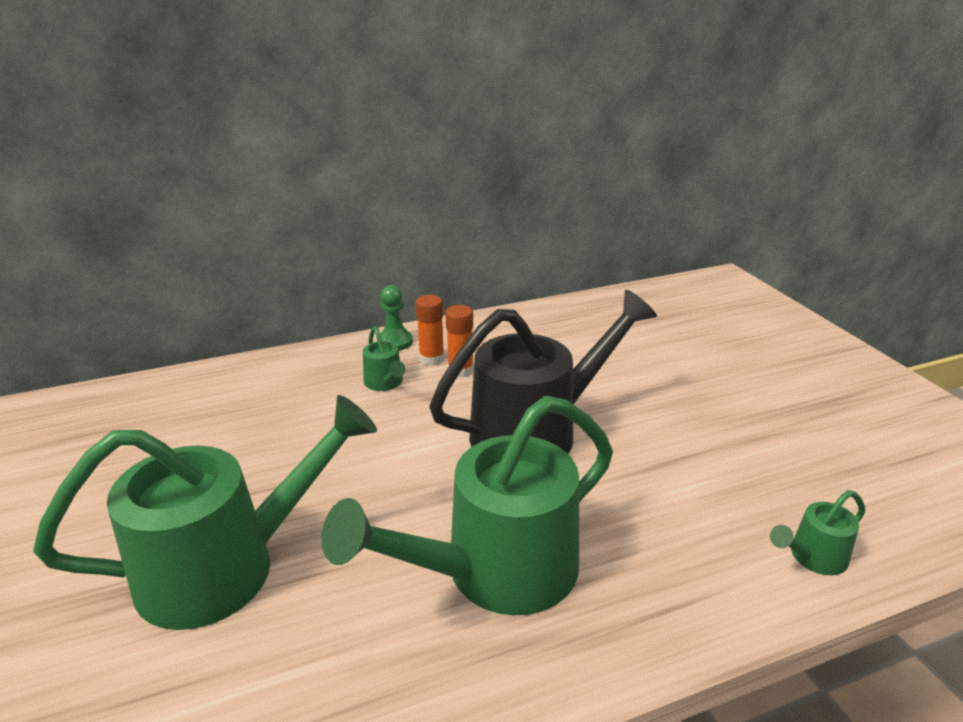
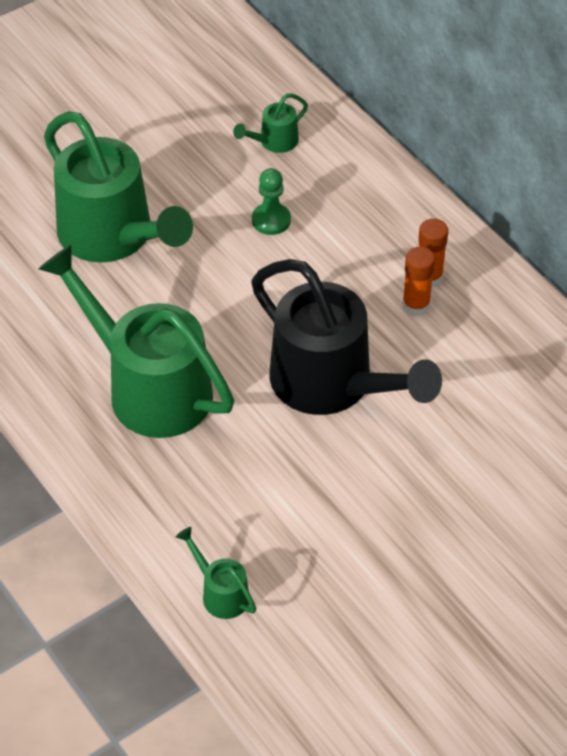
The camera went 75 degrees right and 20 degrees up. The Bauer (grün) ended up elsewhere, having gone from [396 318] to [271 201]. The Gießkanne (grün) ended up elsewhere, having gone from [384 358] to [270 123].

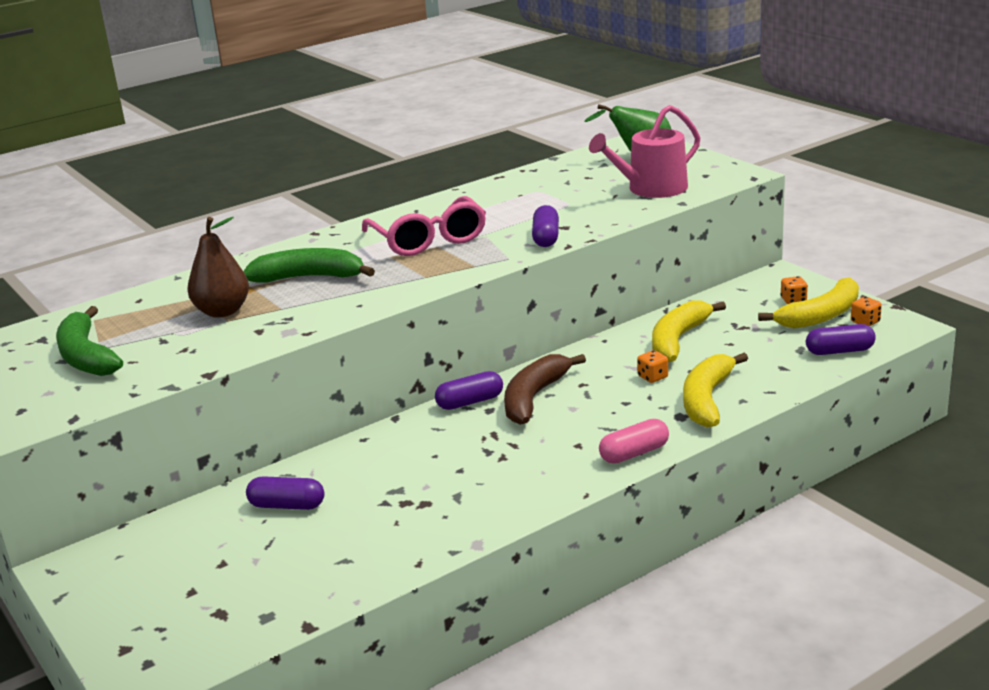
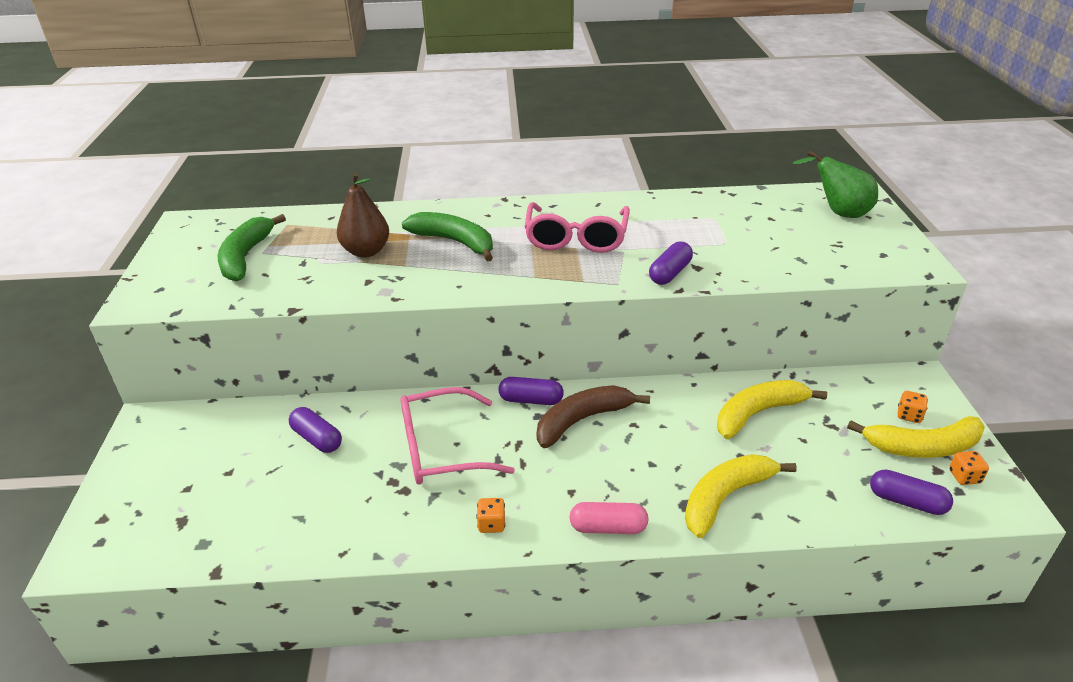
The camera went 30 degrees right and 10 degrees up. The second view lost the Gießkanne (rosa) at [644 151]. The Spielwürfel (orange) ended up elsewhere, having gone from [652 366] to [490 515]. The second view gained the Brille (rosa) at [457 436].

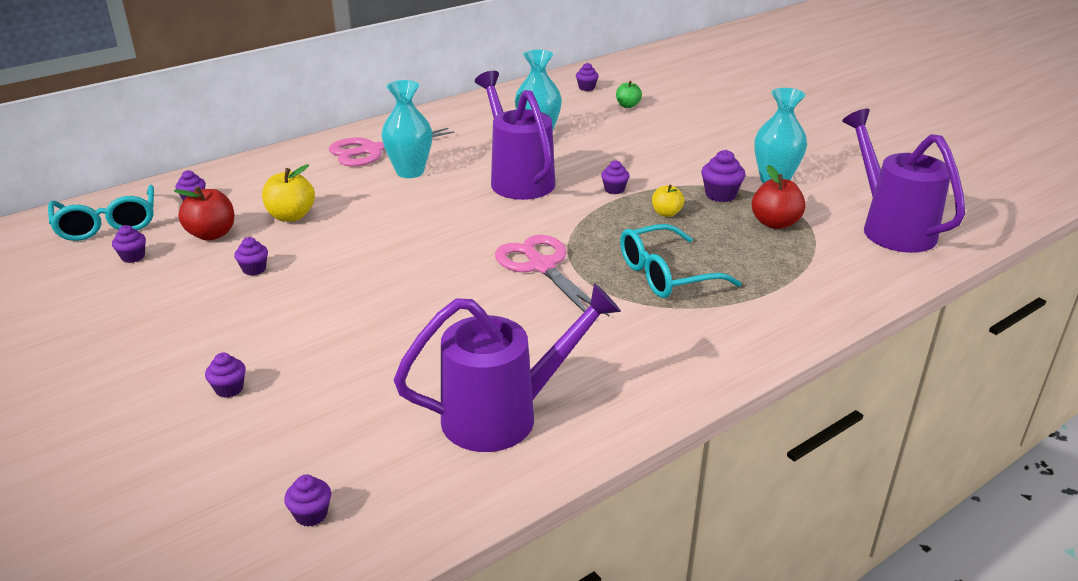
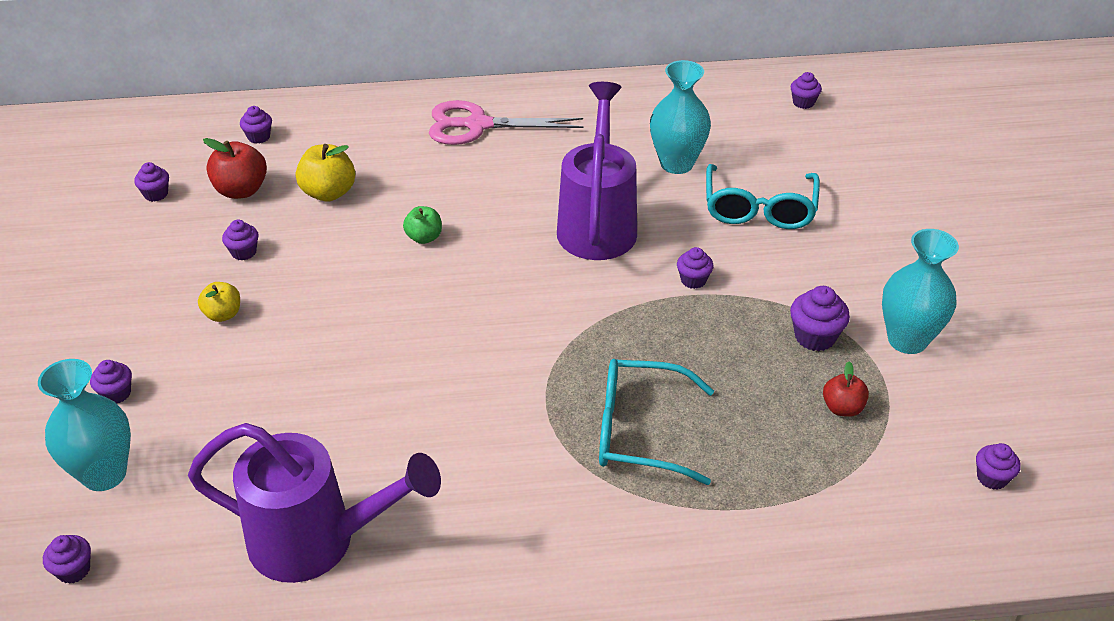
The camera went 30 degrees right and 10 degrees up. The Vase (türkis) ended up elsewhere, having gone from [406 129] to [84 425]. The Apfel (grün) ended up elsewhere, having gone from [629 94] to [422 225]. Where the Gießkanne (lila) stood at [903 181], the Muffin (lila) came to stand at [998 466]. The size of the Apfel (rot) at [779 197] changed by a factor of 0.64. The Apfel (gelb) ended up elsewhere, having gone from [668 200] to [219 302]. The Brille (türkis) ended up elsewhere, having gone from [101 213] to [763 196]. The second view lost the Schere (rosa) at [552 275].

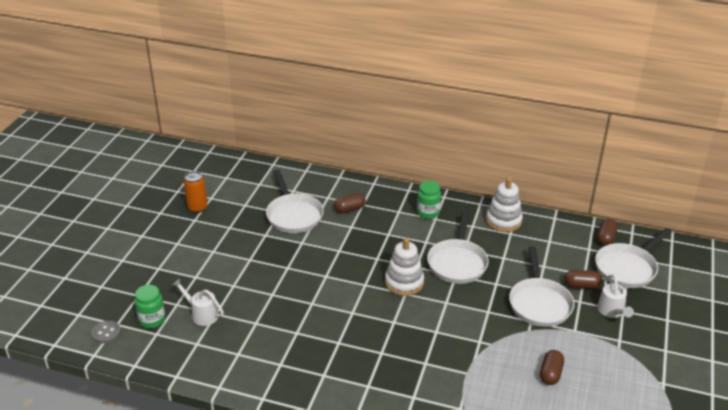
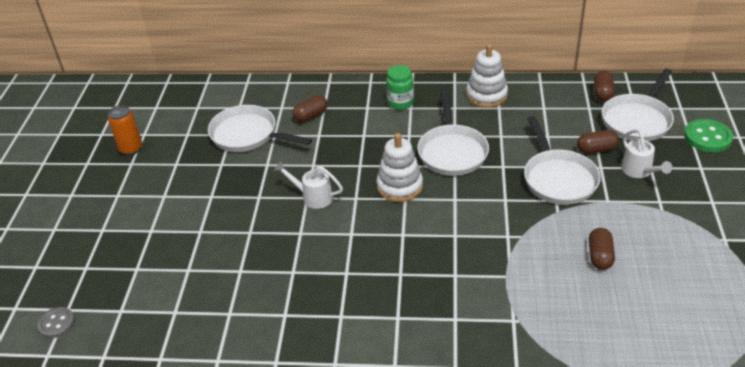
The camera went 10 degrees left and 5 degrees up. The Pfanne (weiß) at [295 201] ended up facing another way, 150 degrees clockwise from before. The Gießkanne (weiß) ended up elsewhere, having gone from [198 302] to [308 185]. The second view lost the Einmachglas (grün) at [150 306]. The second view gained the Knopf (grün) at [708 135].

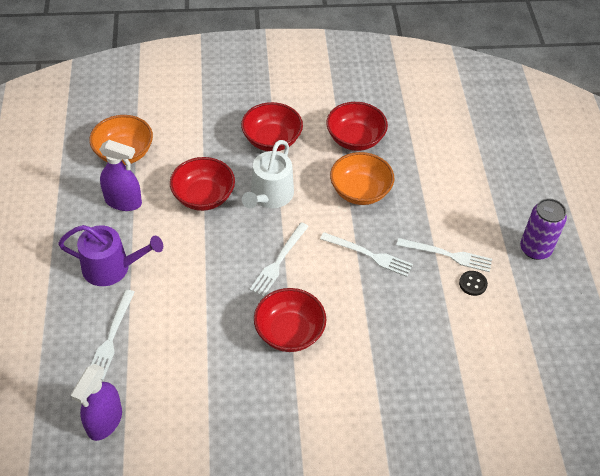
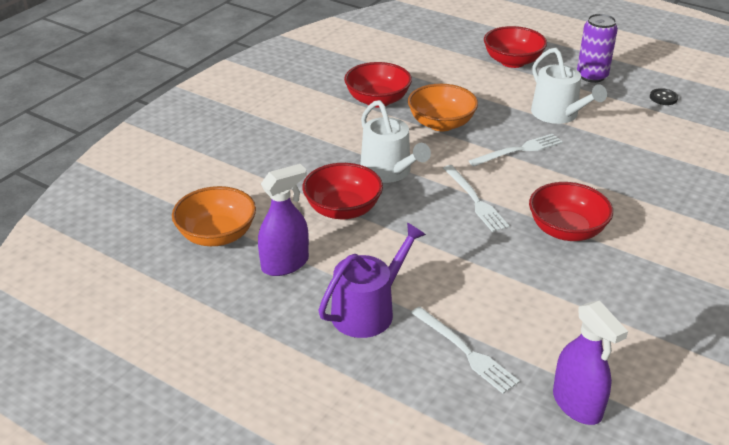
The camera went 50 degrees left and 15 degrees down. The Schüssel (rot) ended up elsewhere, having gone from [272 126] to [515 47]. Where the Gabel (weiß) stood at [444 255], the Gießkanne (weiß) came to stand at [569 86]. The Knopf (schwarz) ended up elsewhere, having gone from [473 283] to [664 96].

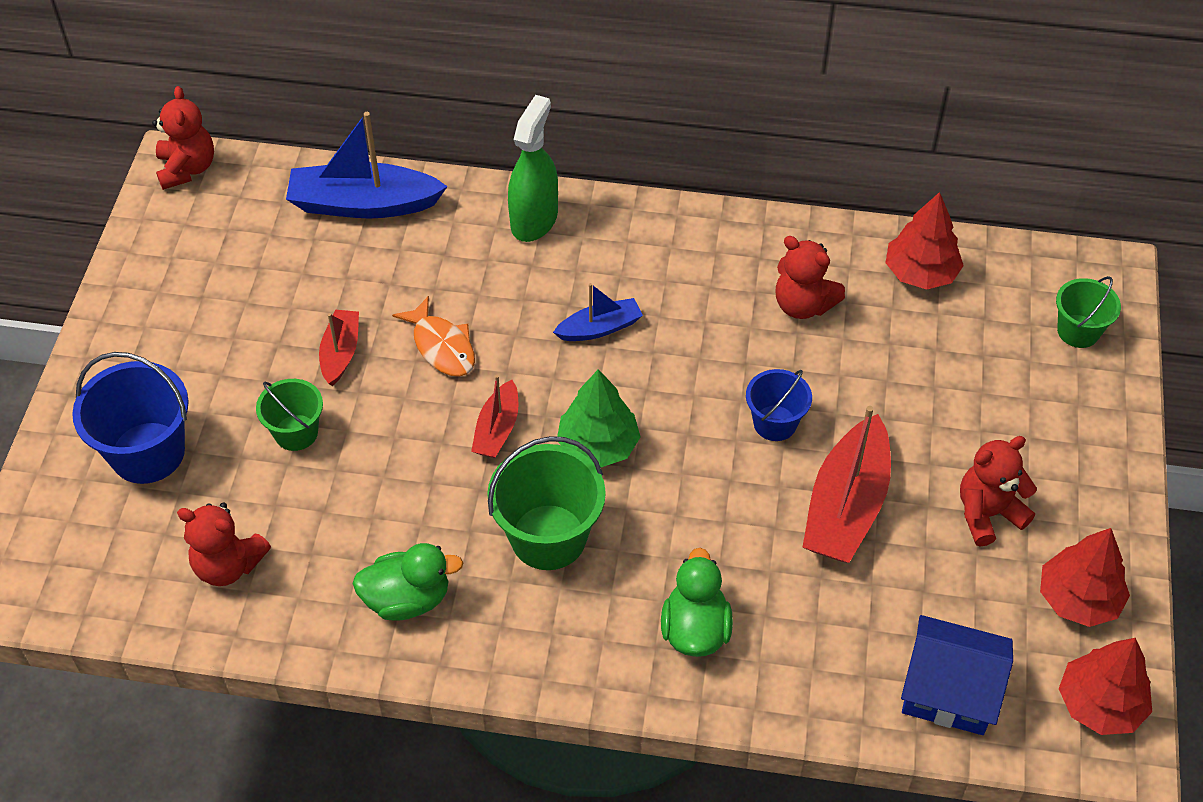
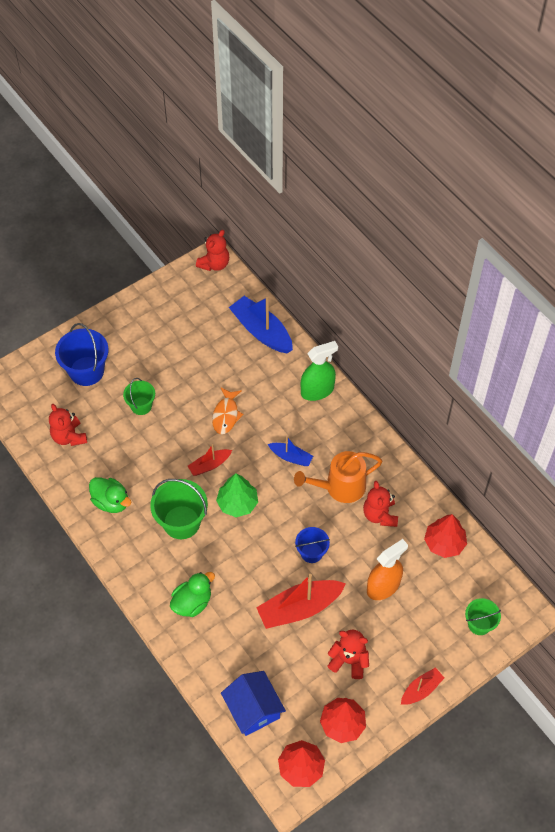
The camera went 45 degrees right and 5 degrees up. The Boot (rot) ended up elsewhere, having gone from [339 348] to [422 686]. The second view gained the Gießkanne (orange) at [338 477]. The second view gained the Sprühflasche (orange) at [387 569].

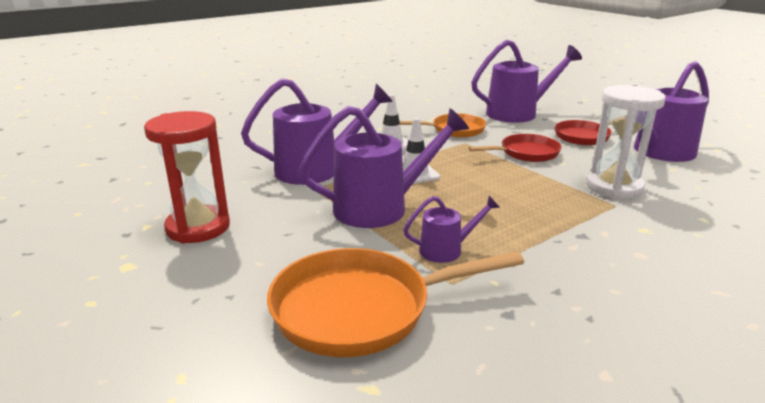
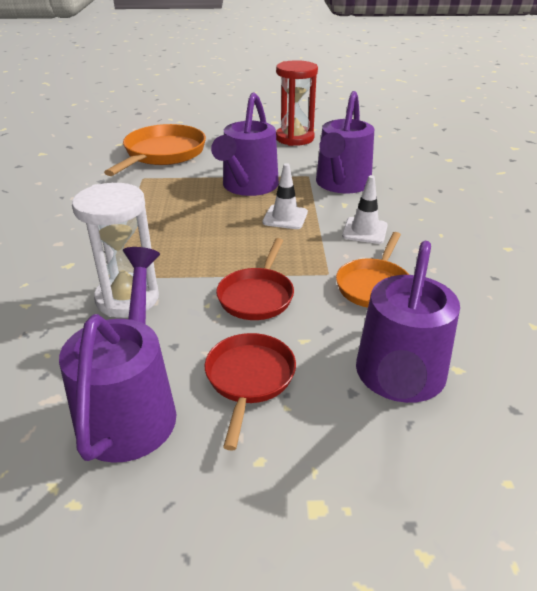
The camera went 125 degrees right and 10 degrees up. The second view lost the Gießkanne (lila) at [451 229].

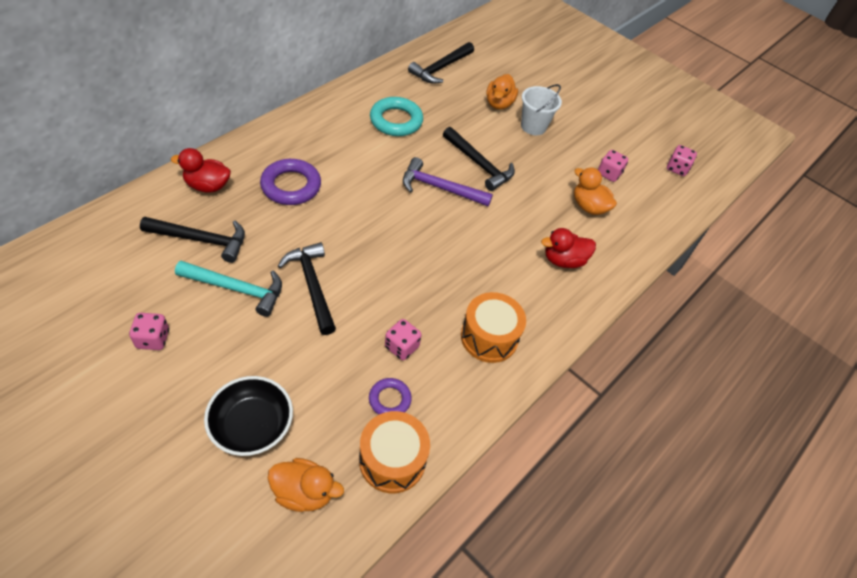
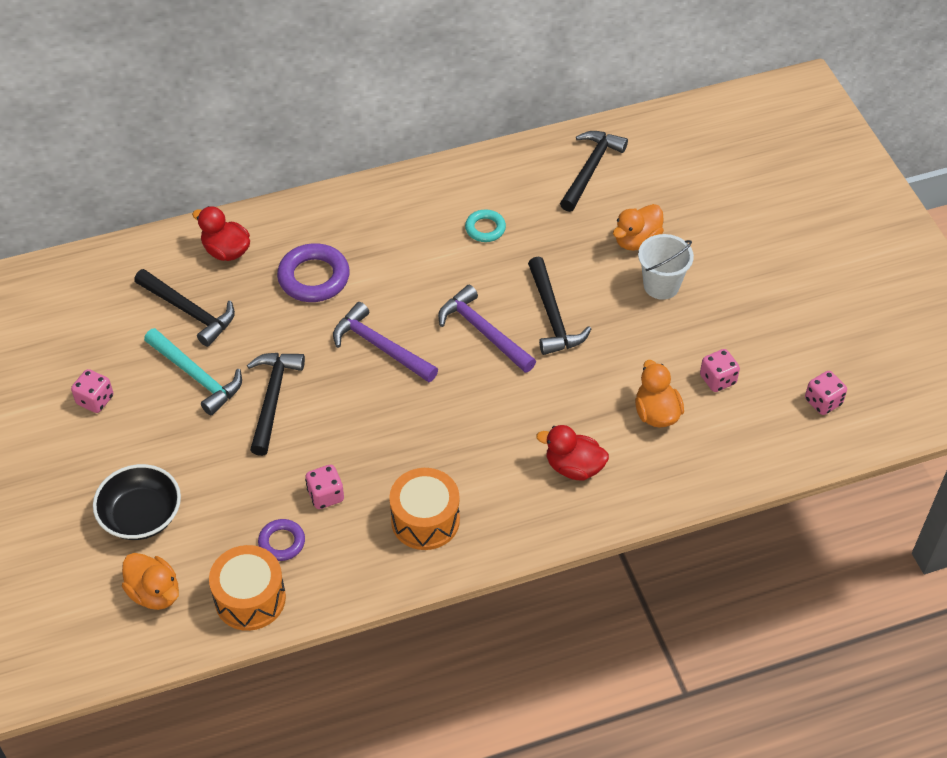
The camera went 35 degrees right and 0 degrees up. The Hammer (schwarz) at [441 63] ended up facing another way, 135 degrees clockwise from before. The size of the Ring (türkis) at [396 116] changed by a factor of 0.58. The second view gained the Hammer (lila) at [385 342].

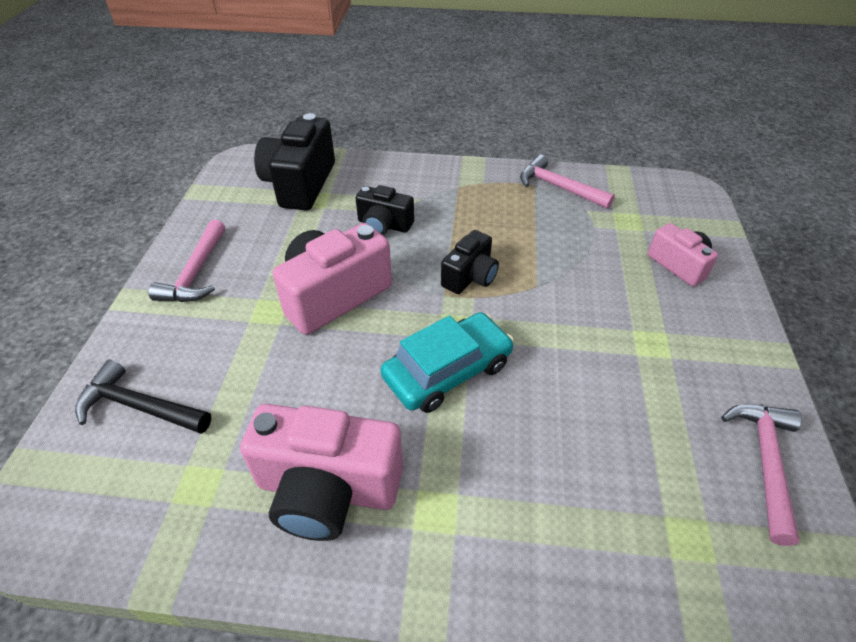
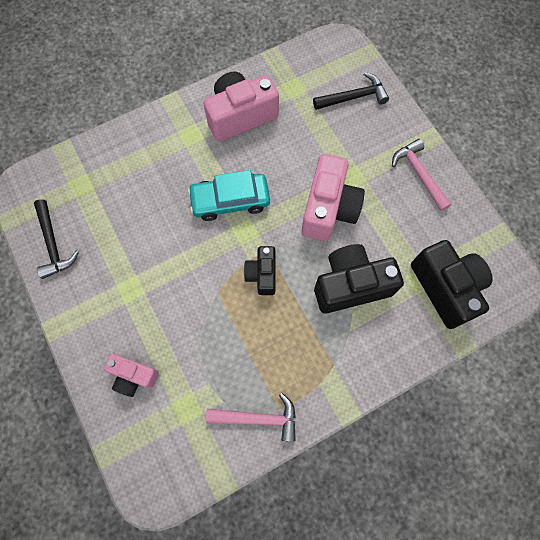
The camera went 145 degrees right and 25 degrees up. The size of the Kamera (schwarz) at [385 210] changed by a factor of 1.73. The Auto (türkis) at [447 362] ended up facing another way, 60 degrees clockwise from before. What was the Hammer (rosa) at [761 475] turned into the Hammer (schwarz) at [56 239].

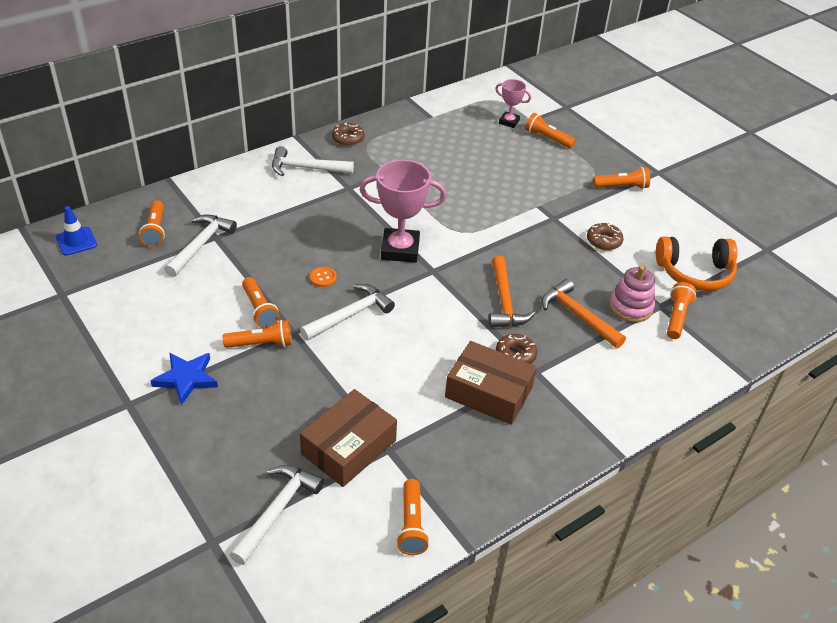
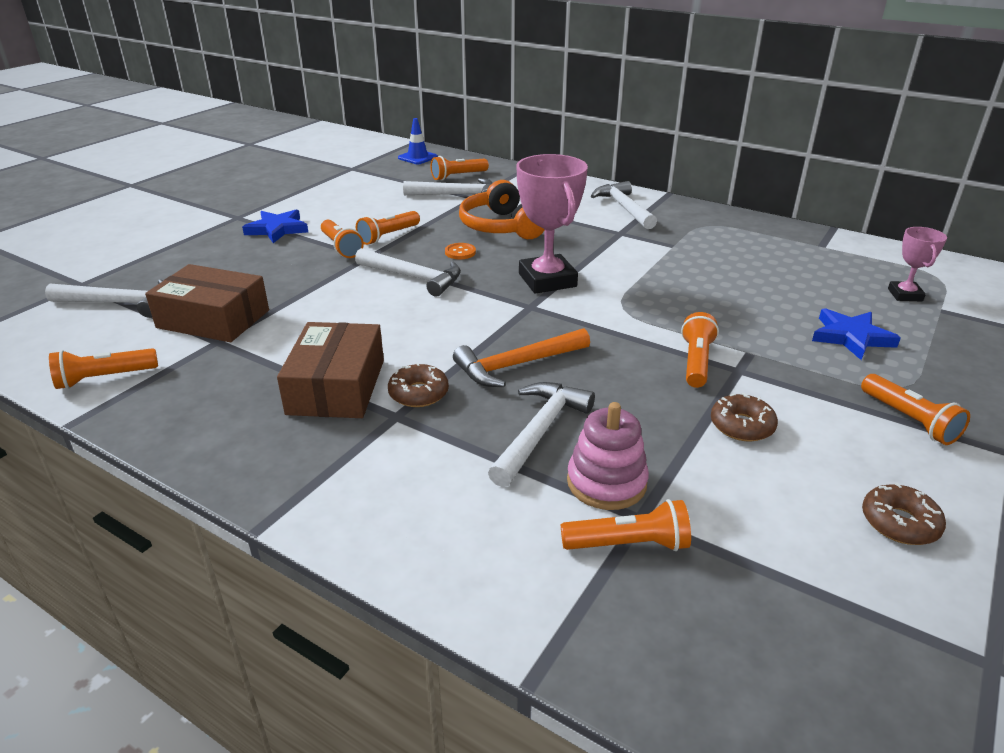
The camera went 70 degrees right and 10 degrees down. The Taschenlampe (orange) ended up elsewhere, having gone from [550 131] to [700 350]. The Donut (braun) ended up elsewhere, having gone from [348 134] to [904 514]. The Kopfhörer (orange) ended up elsewhere, having gone from [696 263] to [501 209]. What was the Hammer (orange) at [584 313] turned into the Hammer (weiß) at [541 434]. The second view gained the Stern (blau) at [856 334].

